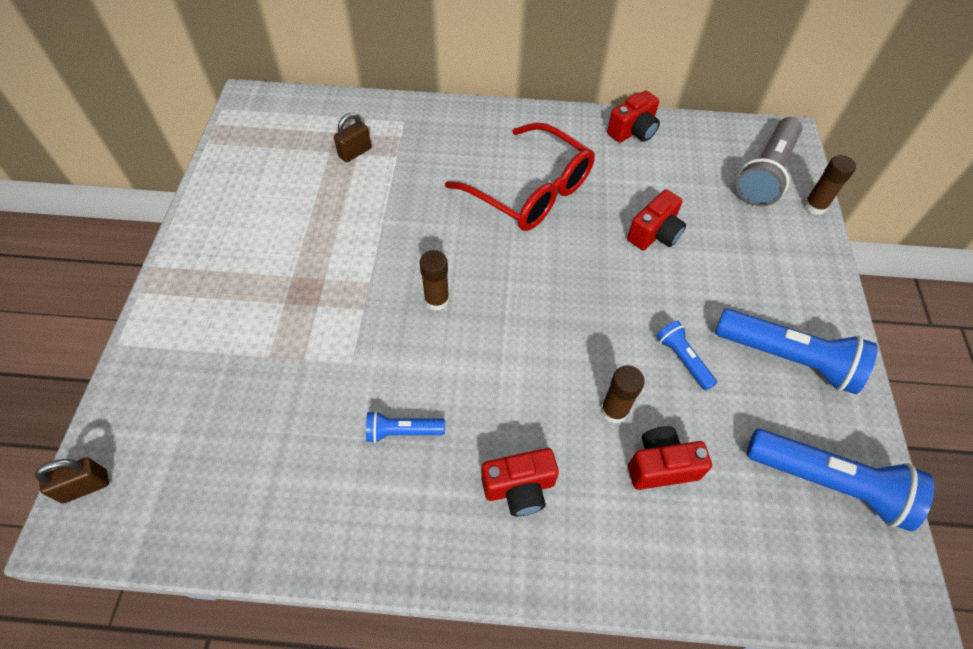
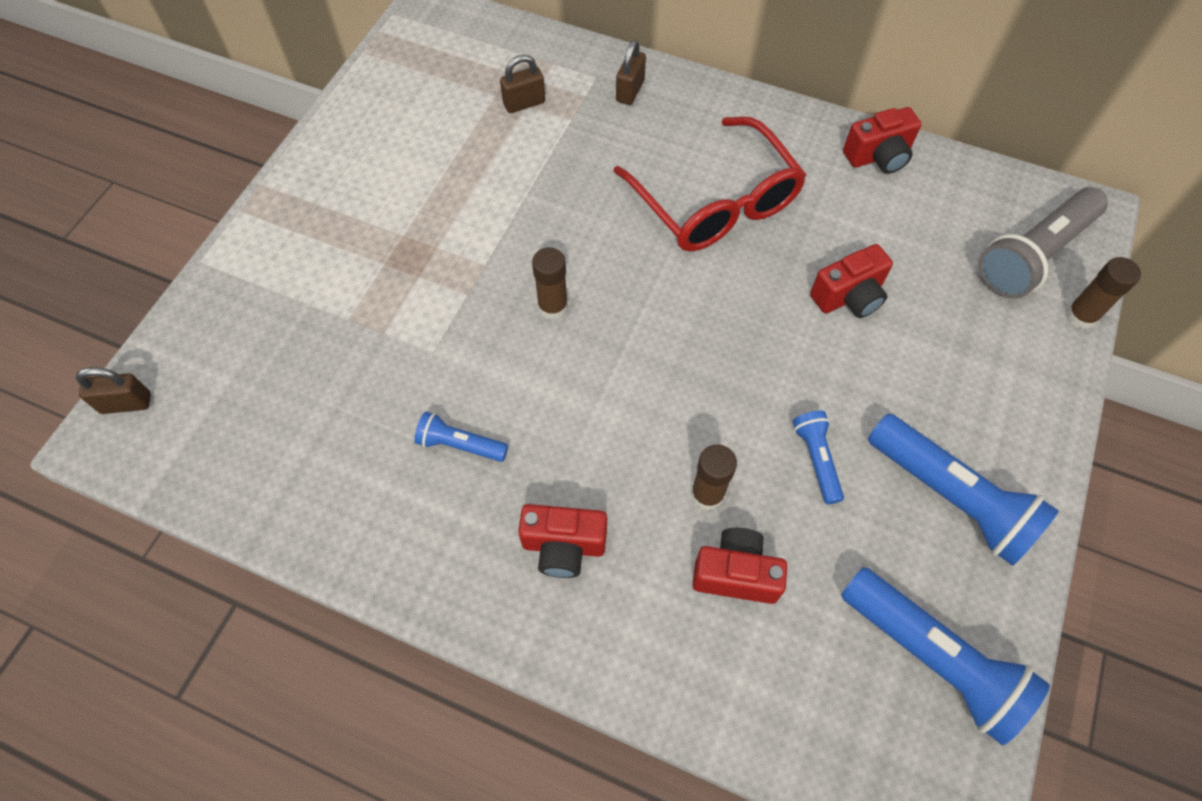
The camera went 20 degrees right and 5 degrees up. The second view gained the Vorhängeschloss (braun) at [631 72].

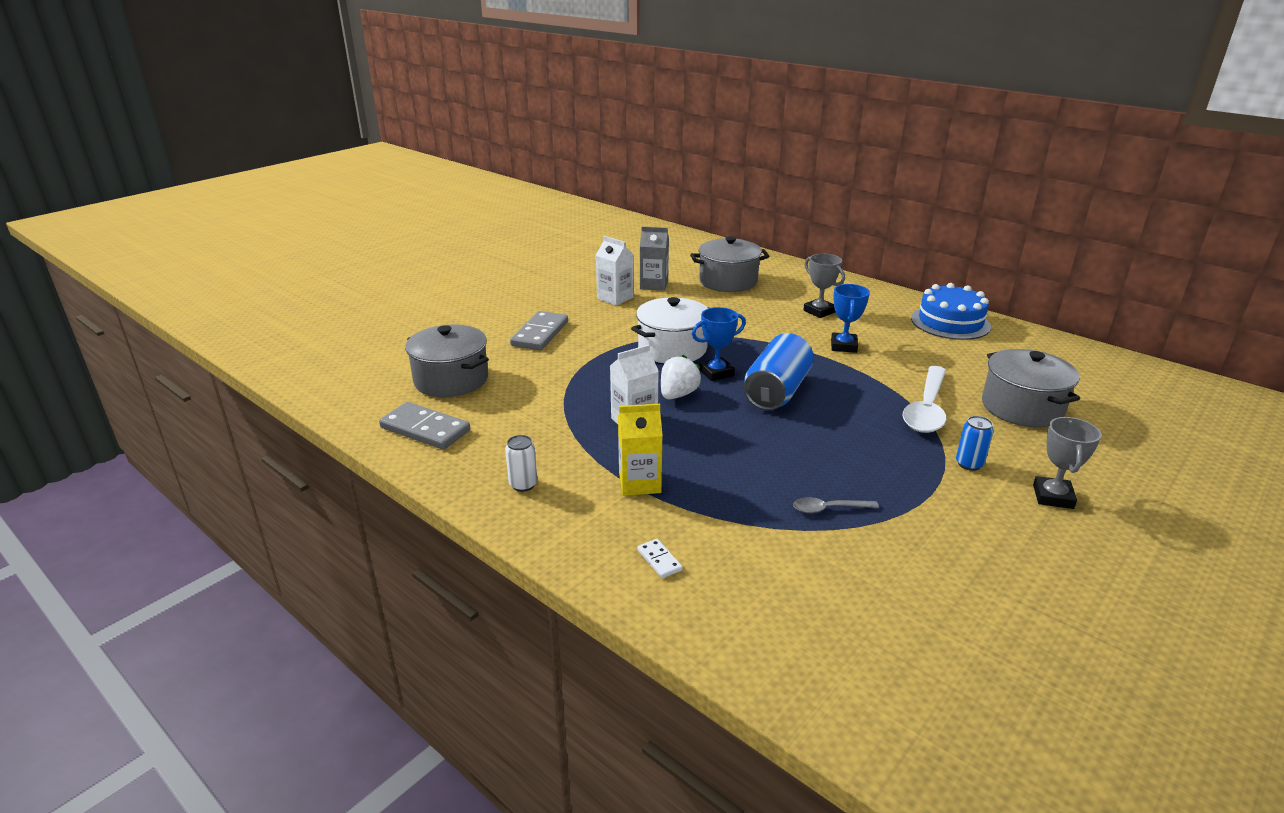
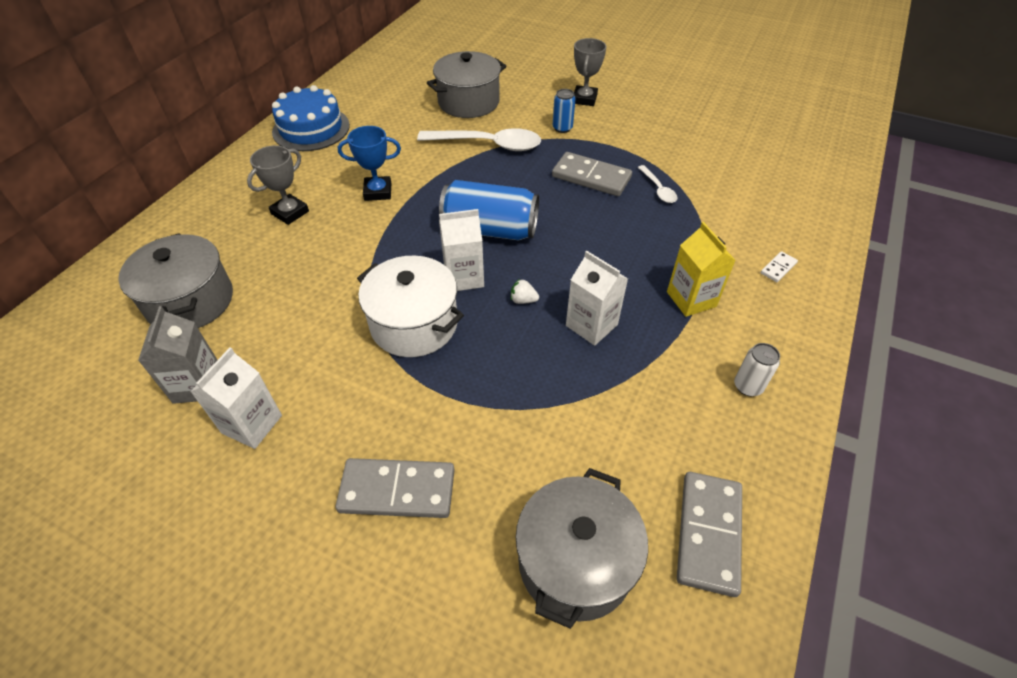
The camera went 105 degrees left and 20 degrees up. Where the Pokal (blau) stood at [719 344], the Getränkekarton (weiß) came to stand at [461 250]. The size of the Erdbeere (weiß) at [681 377] changed by a factor of 0.54. The Pokal (grau) at [1067 463] ended up facing another way, 75 degrees counterclockwise from before. What was the Löffel (grau) at [836 505] turned into the Löffel (weiß) at [657 184]. The second view gained the Dominostein (grau) at [592 174].

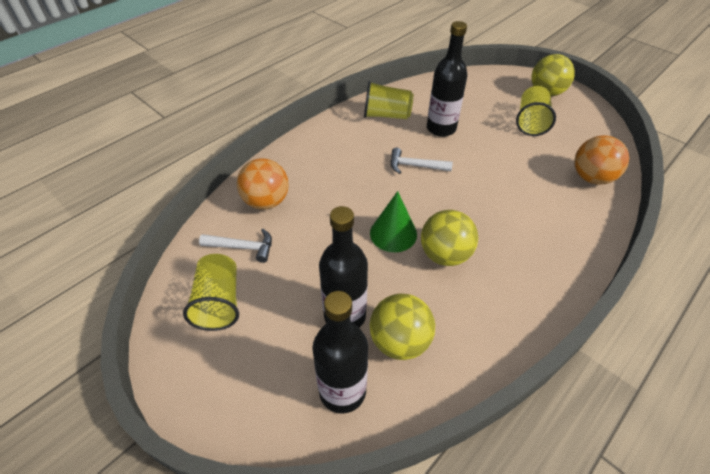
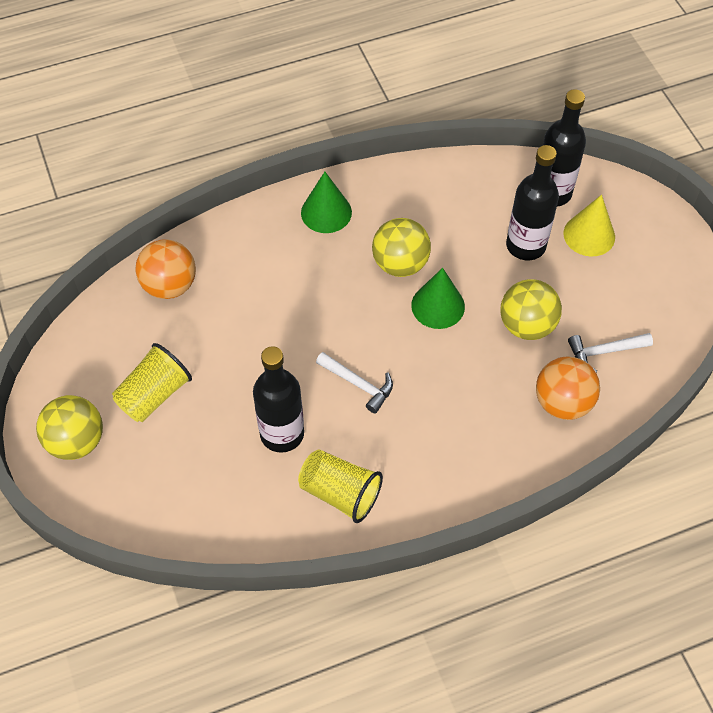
The camera went 155 degrees left and 10 degrees up. The Hammer (weiß) at [235 246] ended up facing another way, 45 degrees counterclockwise from before. The second view lost the Becher (gelb) at [211 292]. The Ball (gelb) ended up elsewhere, having gone from [402 327] to [531 309]. The second view gained the Kegel (grün) at [326 202]. The second view gained the Kegel (gelb) at [589 226].

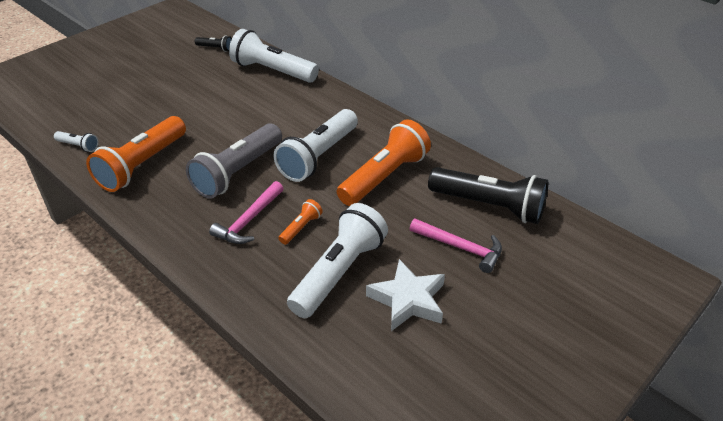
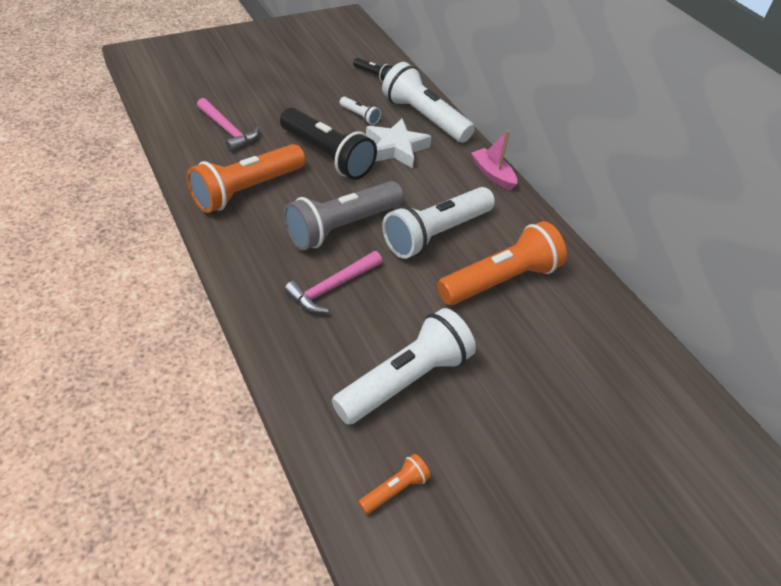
The camera went 15 degrees right and 5 degrees up. The Taschenlampe (weiß) ended up elsewhere, having gone from [76 141] to [360 111]. The Taschenlampe (schwarz) ended up elsewhere, having gone from [488 195] to [328 144]. The Taschenlampe (orange) ended up elsewhere, having gone from [300 222] to [394 484]. The Hammer (rosa) ended up elsewhere, having gone from [456 246] to [228 125]. The Stern (weiß) ended up elsewhere, having gone from [405 295] to [399 143]. The second view gained the Boot (rosa) at [494 160].

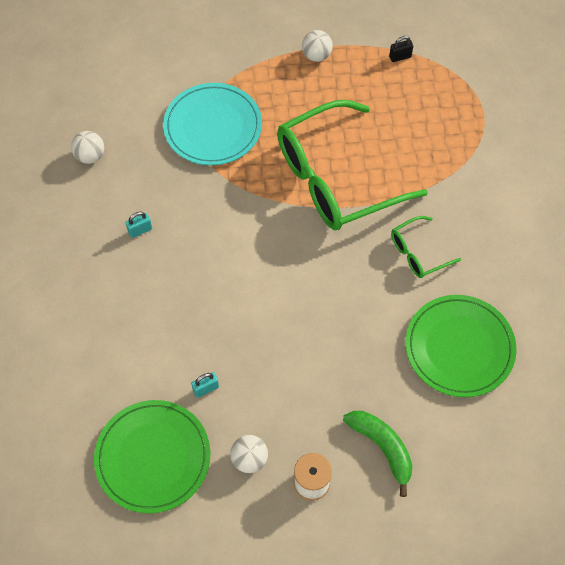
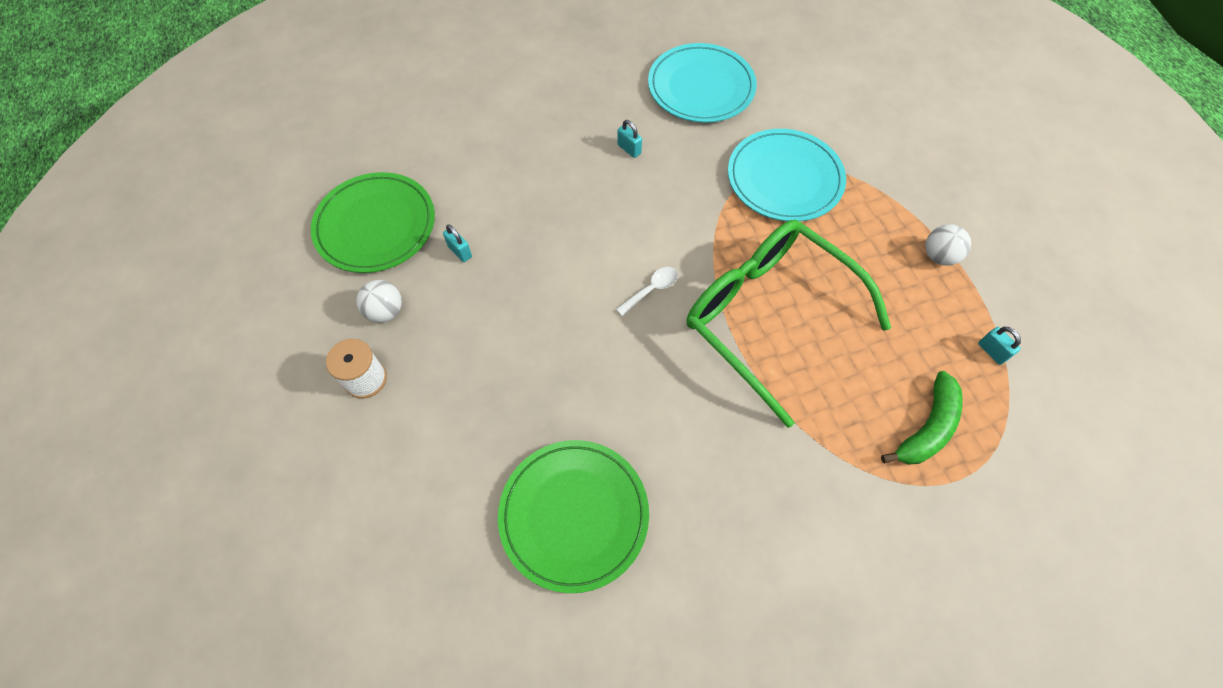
The camera went 75 degrees right and 0 degrees up. What was the Vorhängeschloss (schwarz) at [401 49] turned into the Vorhängeschloss (türkis) at [999 346]. Where the Ball (weiß) stood at [87 147], the Teller (türkis) came to stand at [702 83]. The second view lost the Brille (grün) at [426 247]. The Banane (grün) ended up elsewhere, having gone from [377 454] to [922 418]. The second view gained the Löffel (weiß) at [647 291].

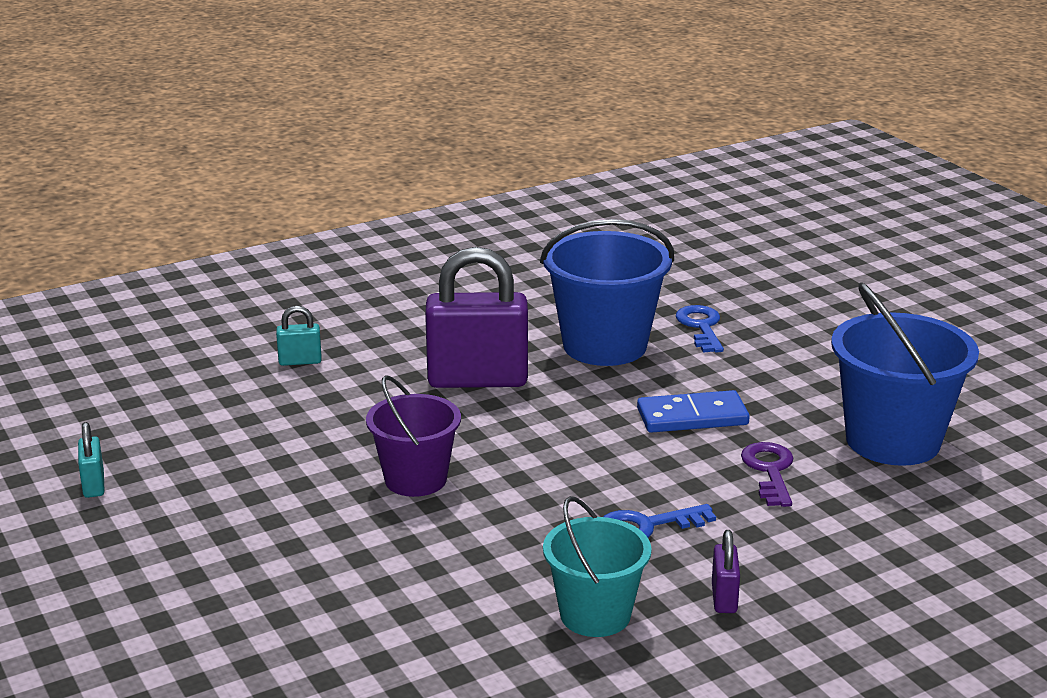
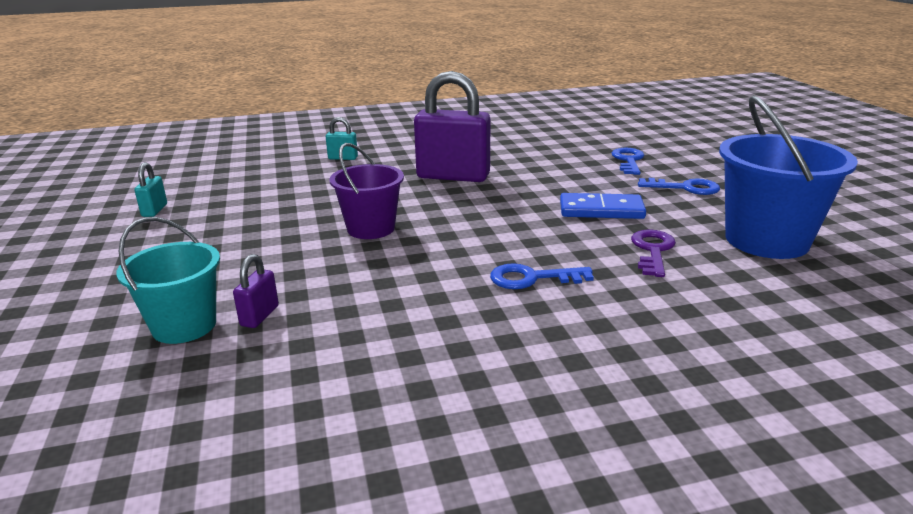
The camera went 15 degrees right and 0 degrees up. The second view lost the Eimer (blau) at [607 292]. The Eimer (türkis) ended up elsewhere, having gone from [597 566] to [168 280]. The Vorhängeschloss (lila) ended up elsewhere, having gone from [726 571] to [256 291]. The second view gained the Schlüssel (blau) at [679 186].

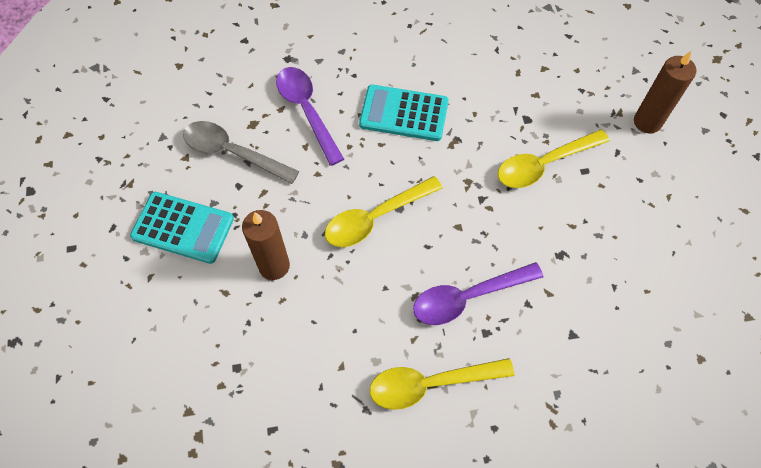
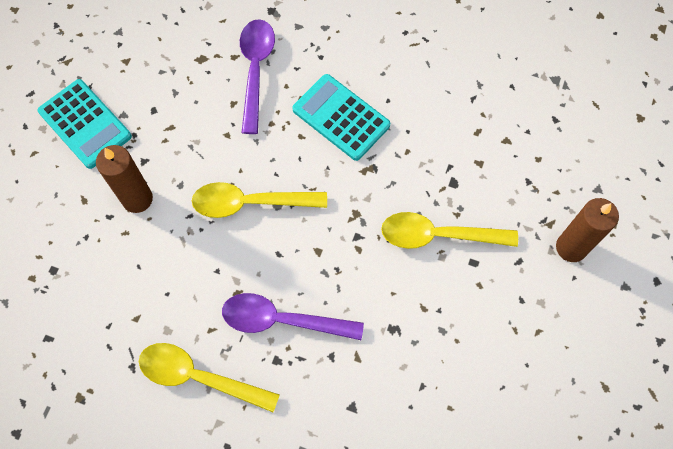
The camera went 30 degrees right and 5 degrees up. The second view lost the Löffel (grau) at [241 152].

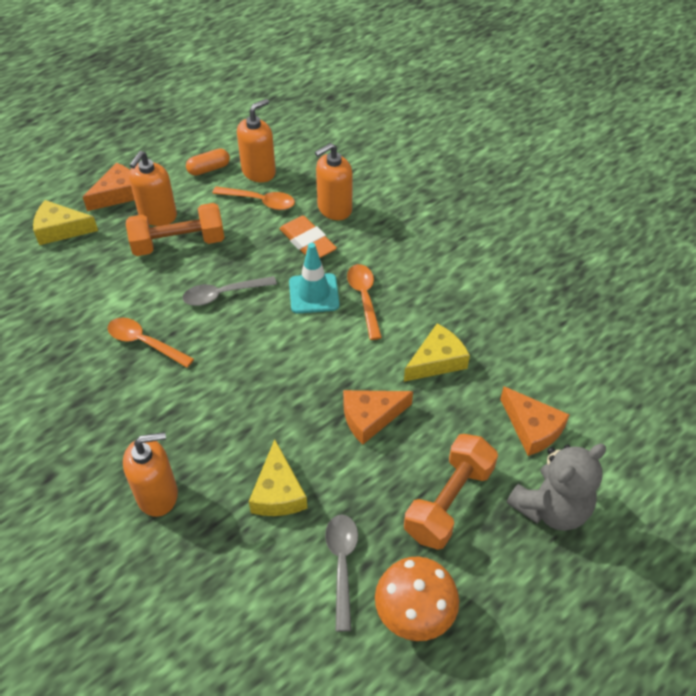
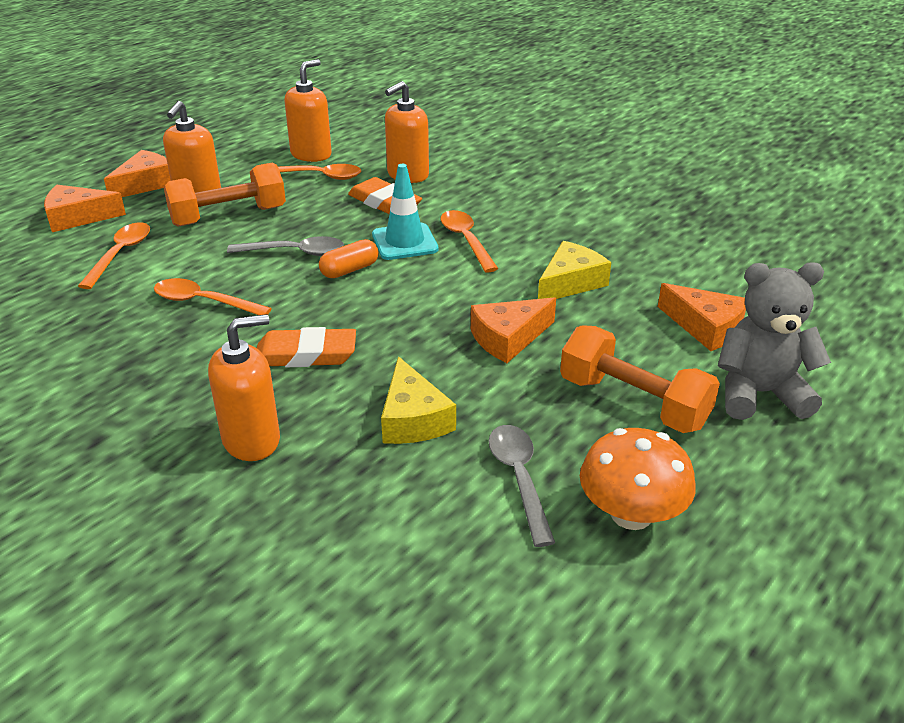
The camera went 10 degrees left and 15 degrees down. The Kapsel (orange) ended up elsewhere, having gone from [208 162] to [349 258]. What was the Käse (gelb) at [65 222] turned into the Käse (orange) at [85 208]. The Löffel (grau) at [230 291] ended up facing another way, 150 degrees counterclockwise from before. The Hantel (orange) at [451 492] ended up facing another way, 75 degrees counterclockwise from before. The Teddybär (grau) at [556 487] ended up facing another way, 135 degrees counterclockwise from before. The second view gained the Löffel (orange) at [114 255]. The second view gained the Radiergummi (orange) at [306 347].

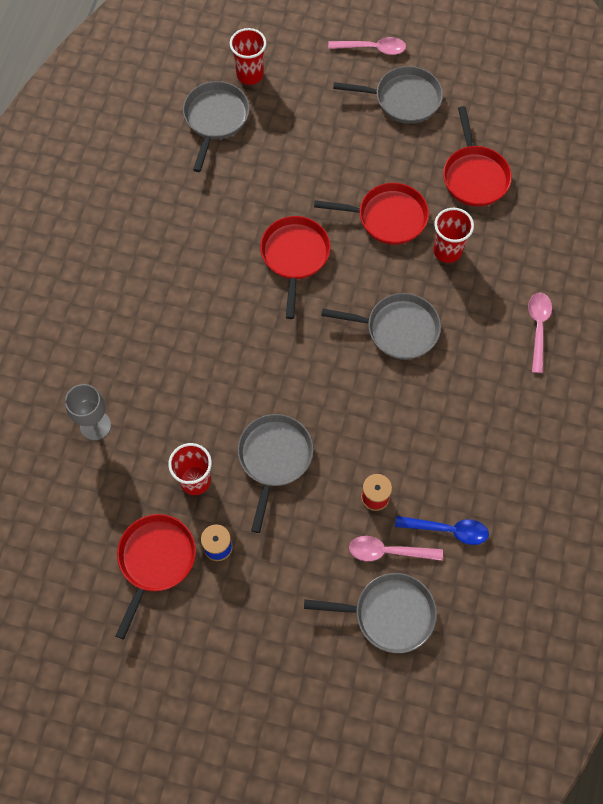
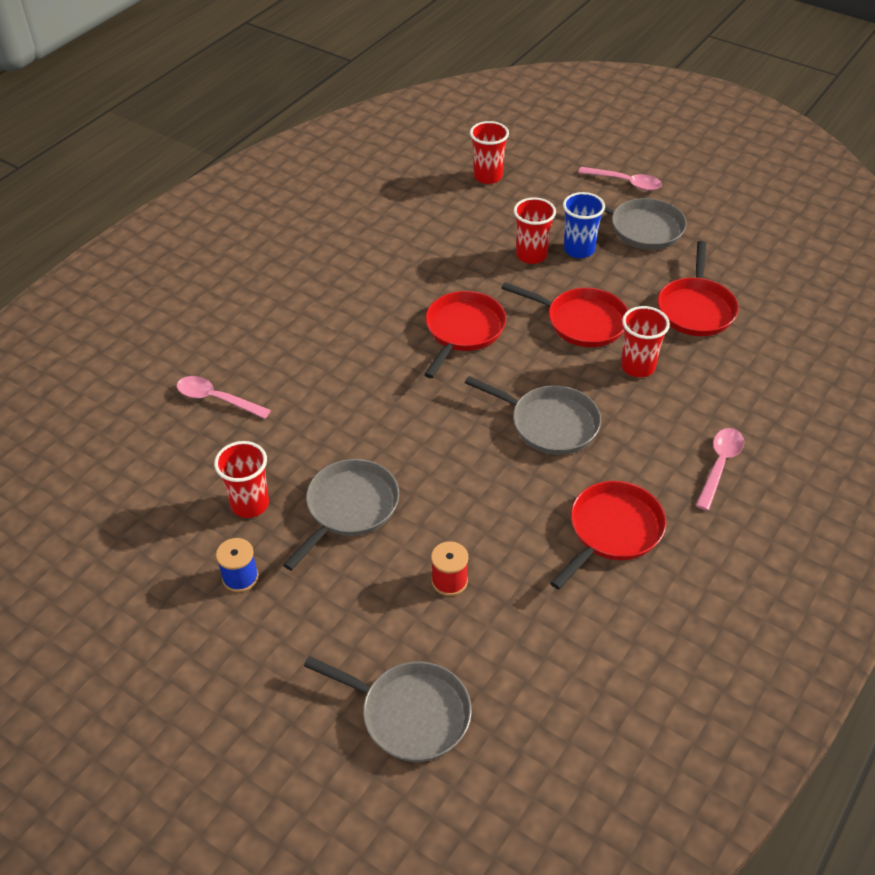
The camera went 20 degrees right and 20 degrees down. The second view lost the Pfanne (grau) at [216 126]. The second view lost the Kelch (grau) at [88 412]. The Pfanne (rot) ended up elsewhere, having gone from [155 576] to [608 535]. The second view lost the Löffel (blau) at [442 530]. The Löffel (rosa) ended up elsewhere, having gone from [396 548] to [224 397]. The second view gained the Becher (blau) at [584 225]. The second view gained the Becher (rot) at [535 230].

